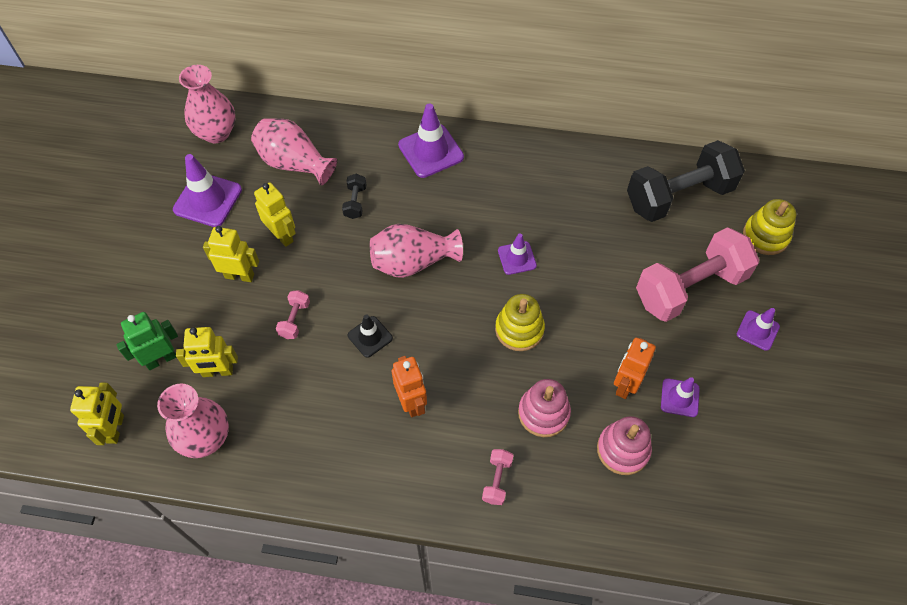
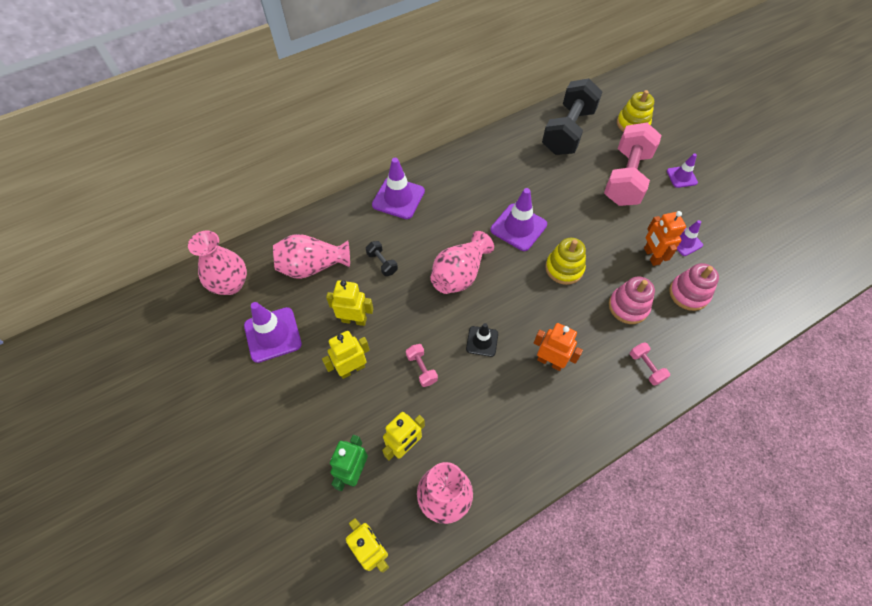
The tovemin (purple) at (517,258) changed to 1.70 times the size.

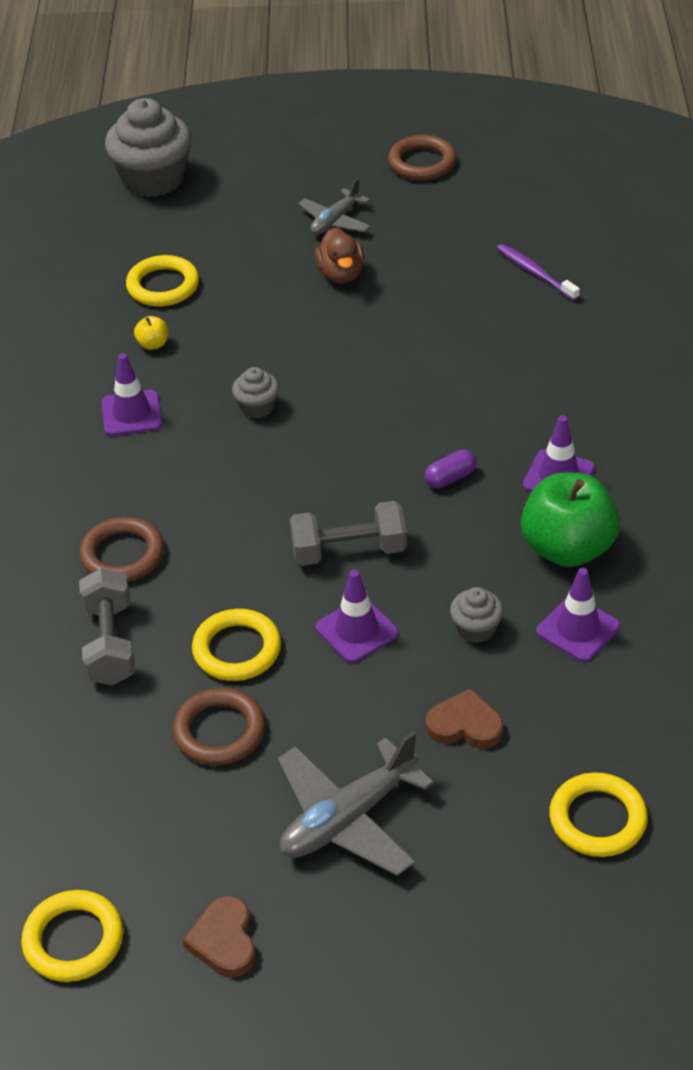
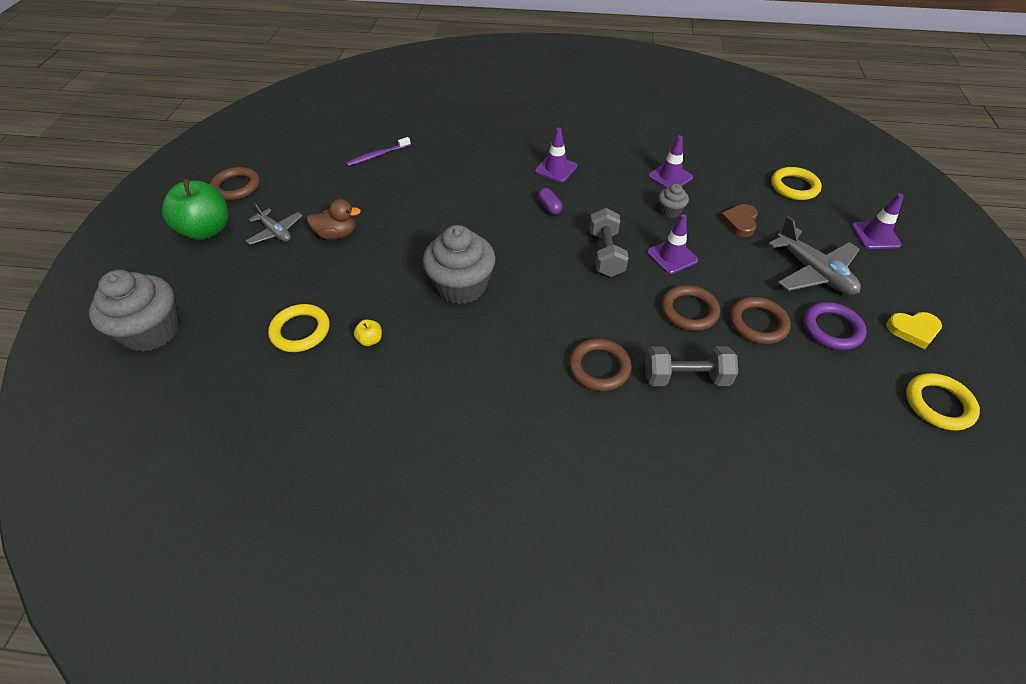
The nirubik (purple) at (831,329) appeared.
The tovemin (purple) moved from (131,413) to (875,235).
The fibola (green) moved from (567,548) to (206,230).
The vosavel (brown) at (224,941) became the vosavel (yellow) at (913,330).
The nirubik (yellow) at (237,649) became the nirubik (brown) at (689,311).
The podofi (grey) at (257,407) changed to 2.09 times the size.

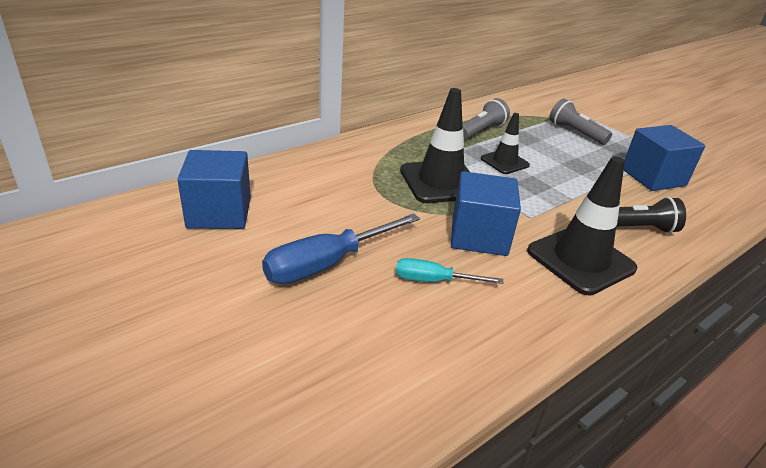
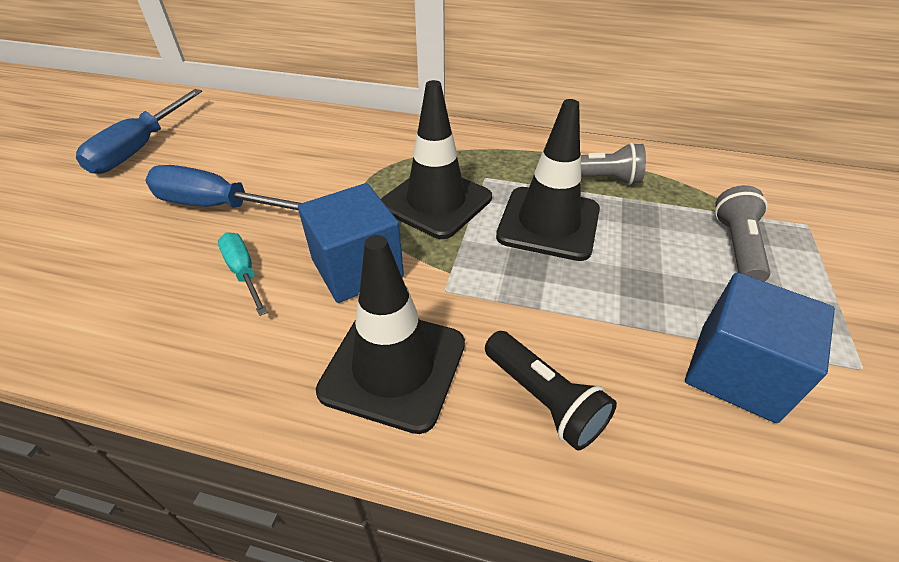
The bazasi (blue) at (219,213) disappeared.
The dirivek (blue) at (140,148) appeared.
The tovemin (black) at (504,162) changed to 1.72 times the size.

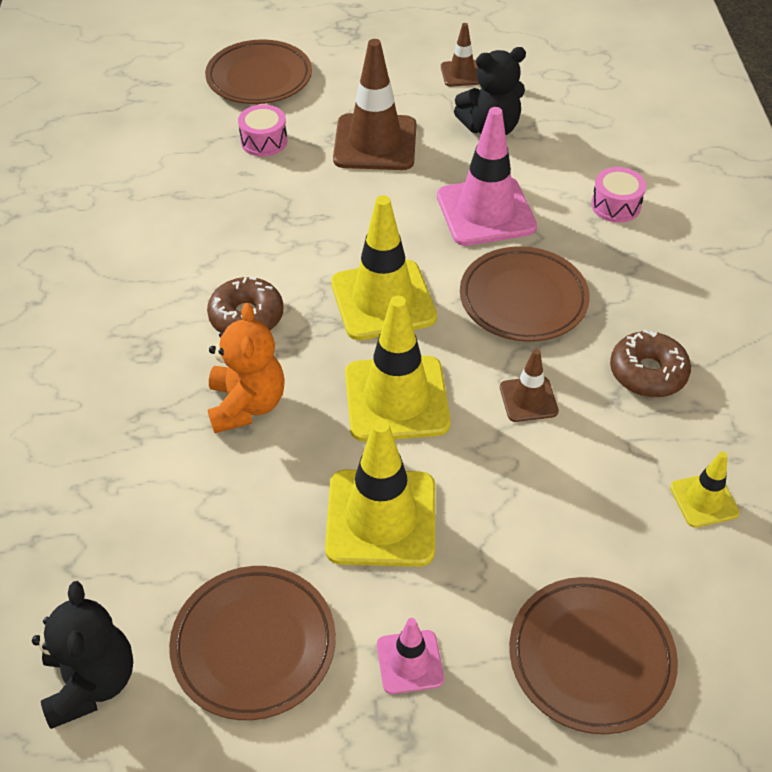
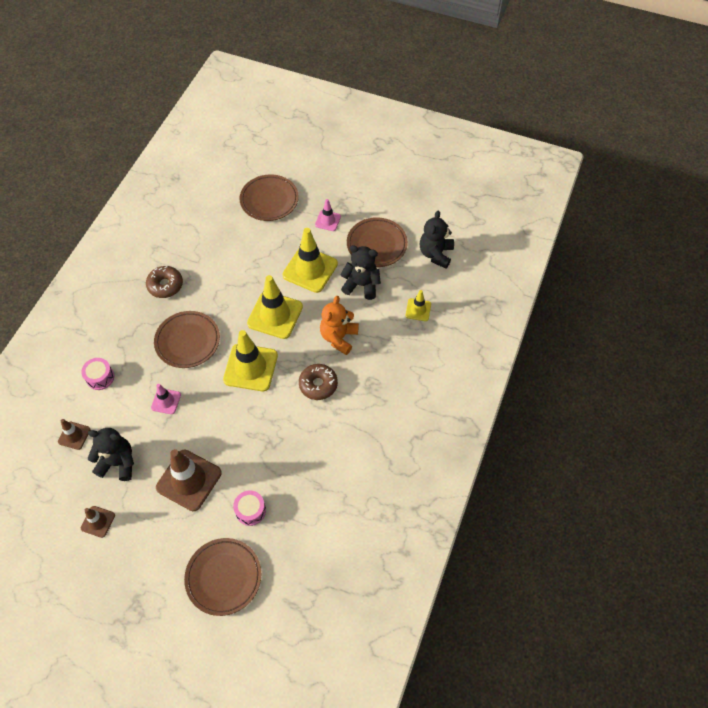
The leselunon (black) at (361,285) appeared.
The tovemin (brown) moved from (528,399) to (74,435).
The tovemin (yellow) moved from (704,500) to (418,310).
The tovemin (pink) at (486,212) changed to 0.52 times the size.

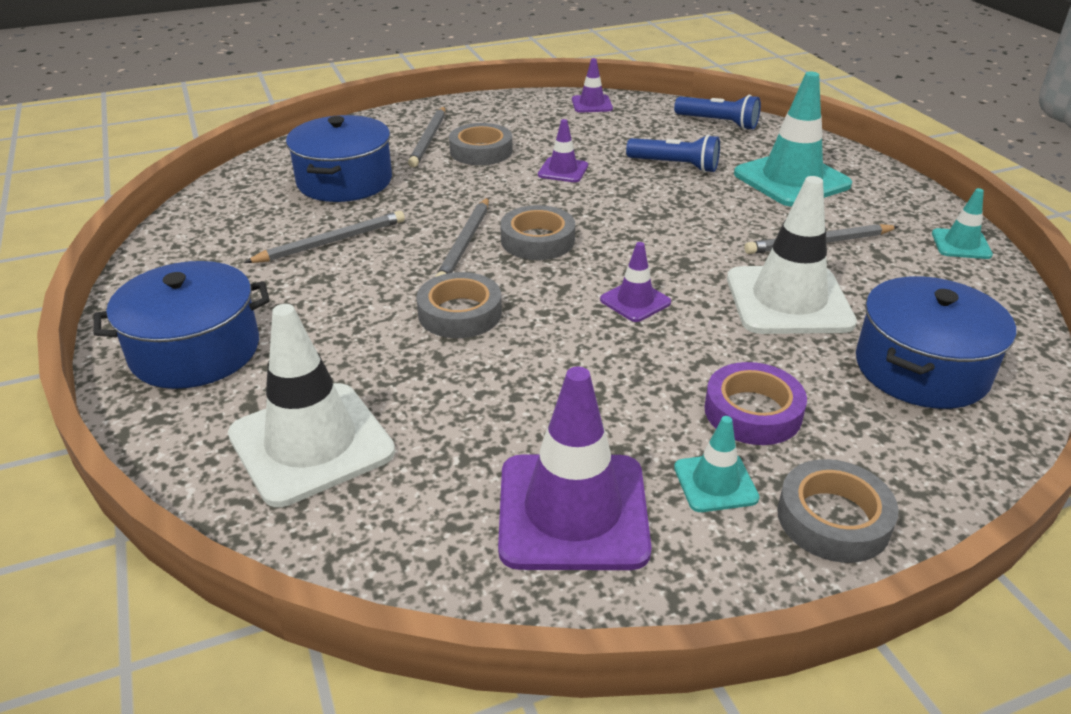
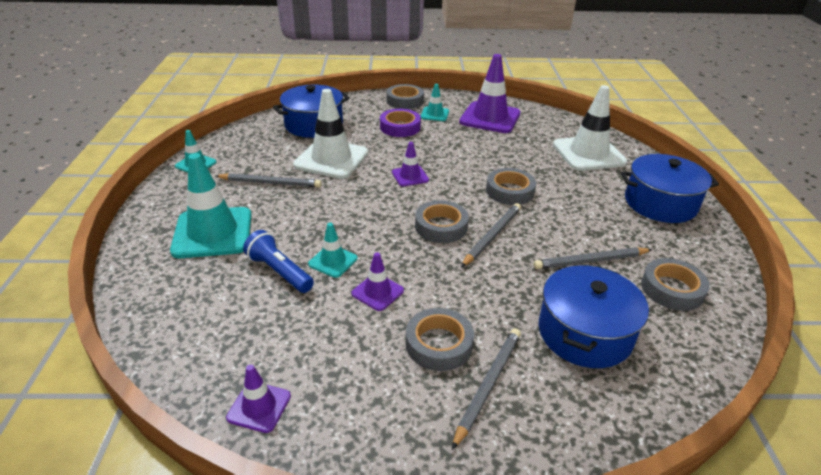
The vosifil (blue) at (718,123) disappeared.
The tovemin (turquoise) at (333,261) appeared.
The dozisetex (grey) at (672,289) appeared.

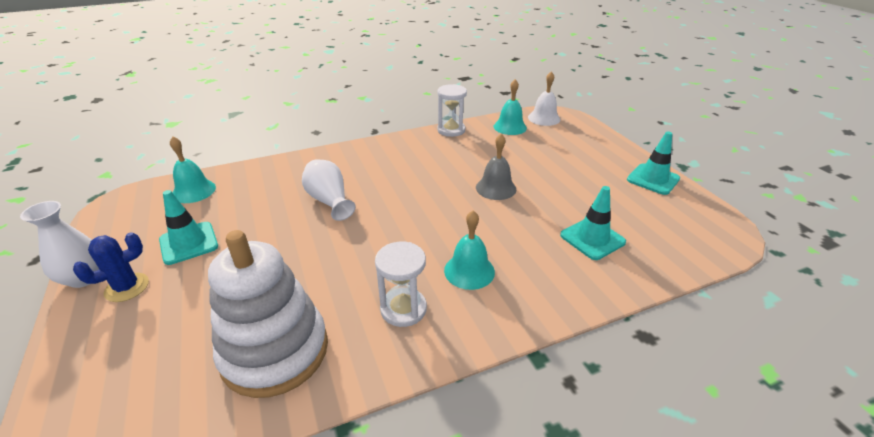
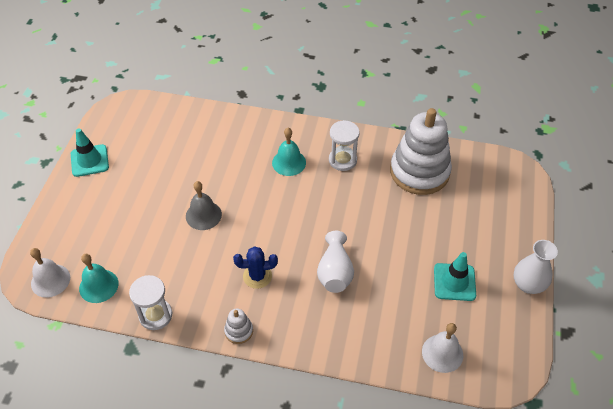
The tovemin (turquoise) at (592,238) disappeared.
The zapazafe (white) at (239,331) appeared.
The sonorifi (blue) moved from (127,287) to (257,276).
The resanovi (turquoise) at (194,191) became the resanovi (white) at (442,353).

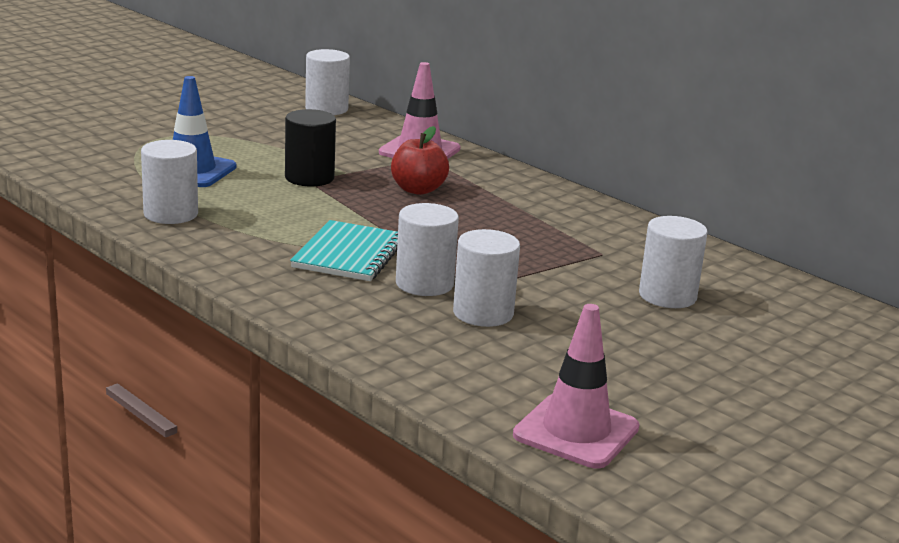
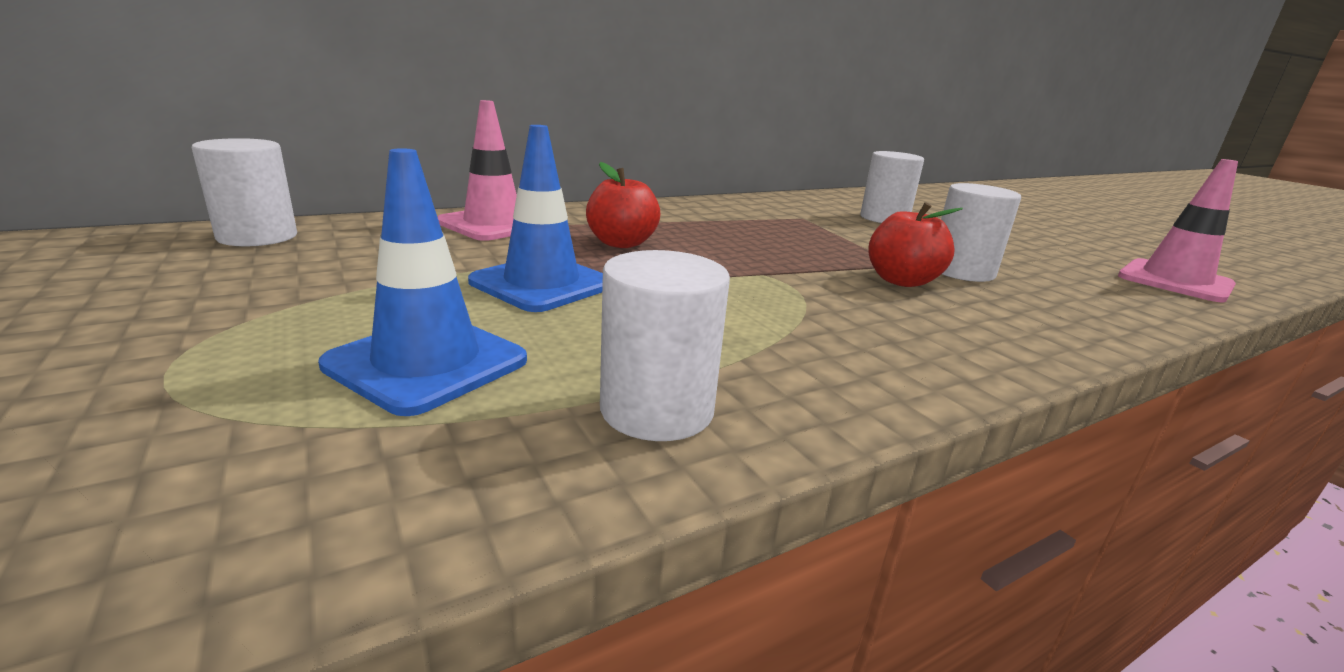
The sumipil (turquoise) at (349,254) disappeared.
The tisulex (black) at (309,178) was replaced by the tovemin (blue) at (542,284).
The tisulex (white) at (424,284) was replaced by the fibola (red) at (901,281).

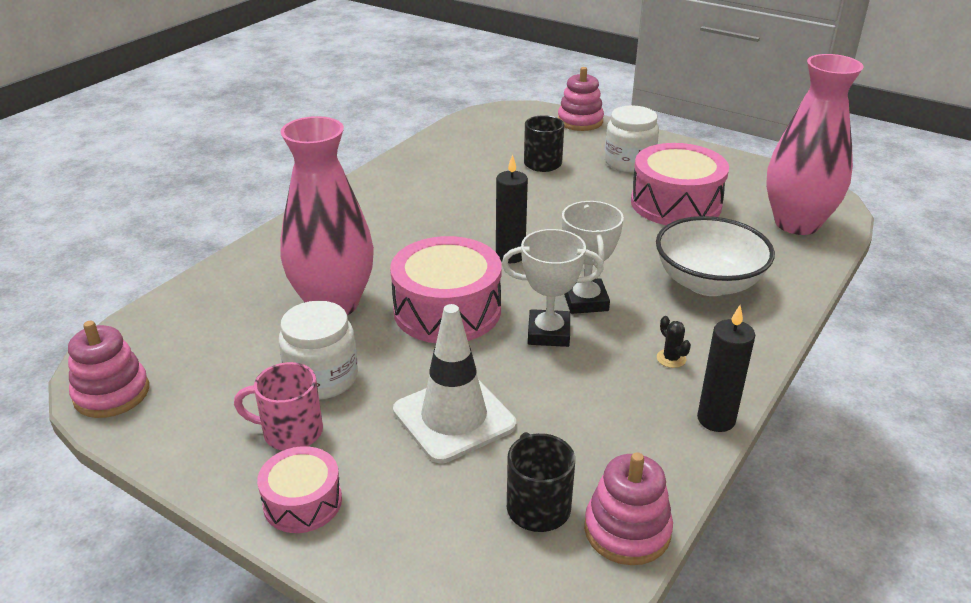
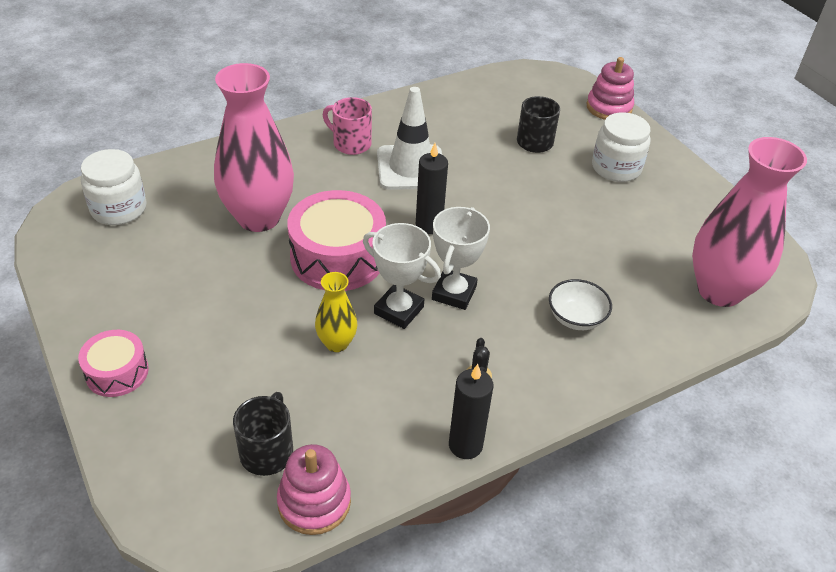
The zapazafe (pink) at (111,393) disappeared.
The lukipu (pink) at (676,203) disappeared.
The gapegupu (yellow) at (336,343) appeared.
The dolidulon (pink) moved from (290,432) to (351,143).
The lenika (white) moved from (322,378) to (119,209).
The tovemin (white) moved from (454,418) to (411,168).
The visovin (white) at (708,283) changed to 0.57 times the size.

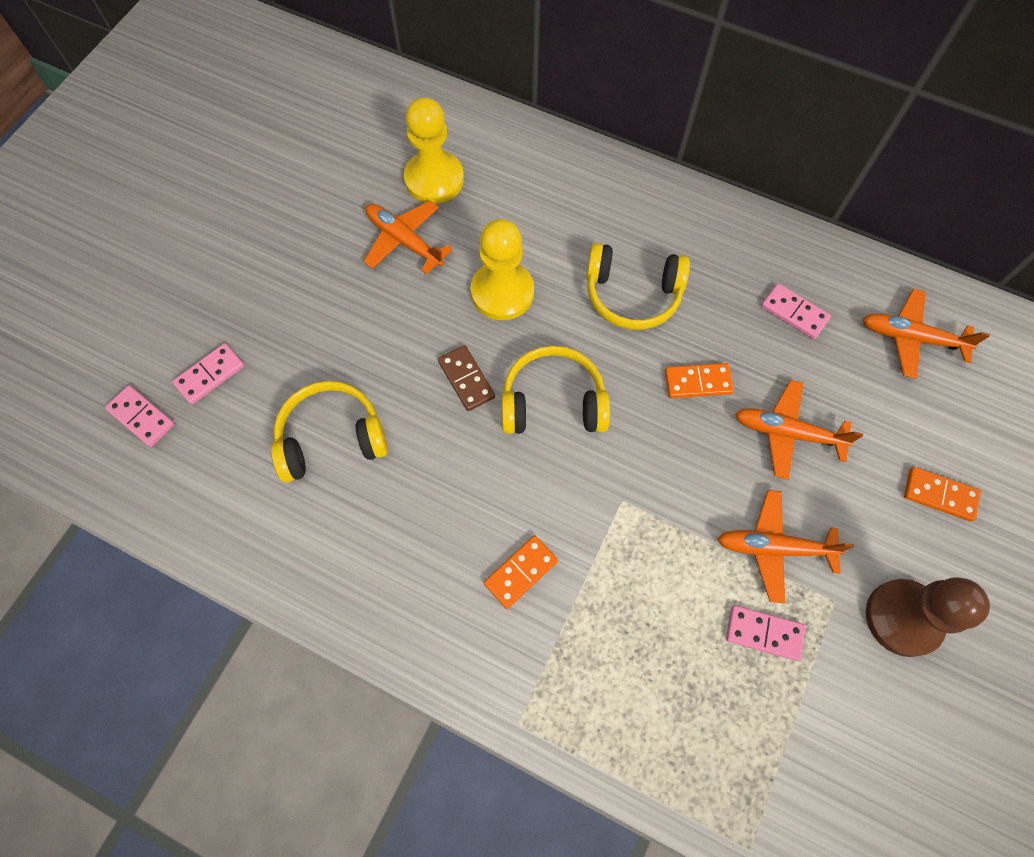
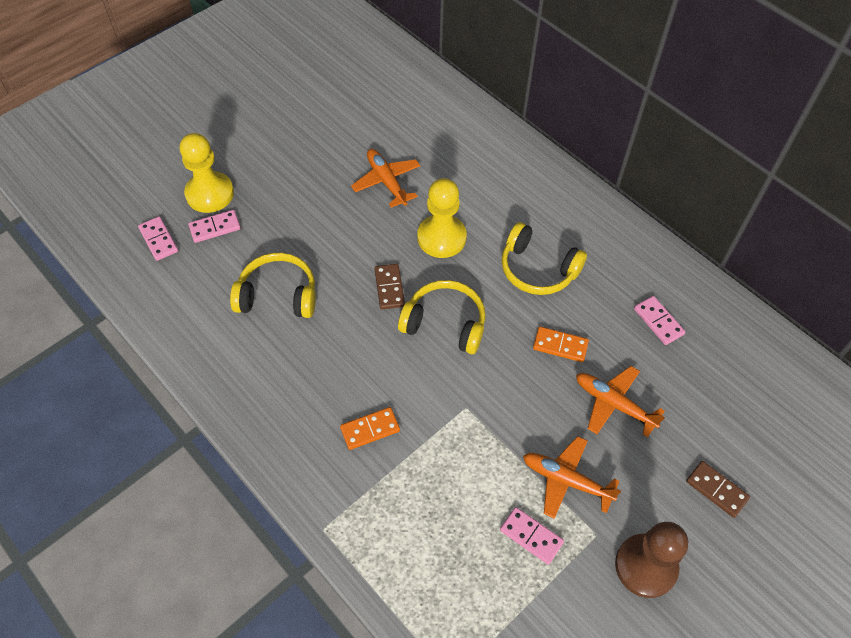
The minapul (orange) at (911,338) disappeared.
The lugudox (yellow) moved from (434,179) to (210,194).
The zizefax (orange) at (939,495) became the zizefax (brown) at (716,490).

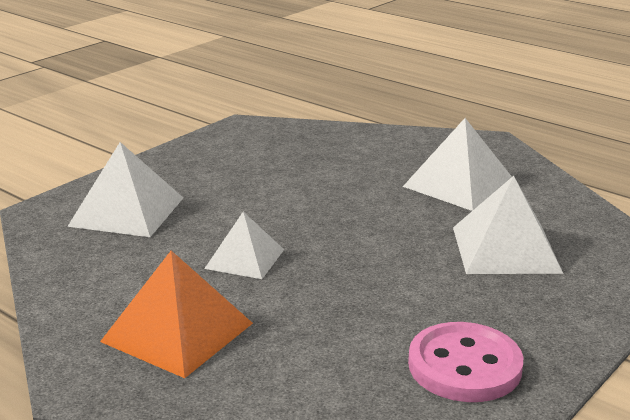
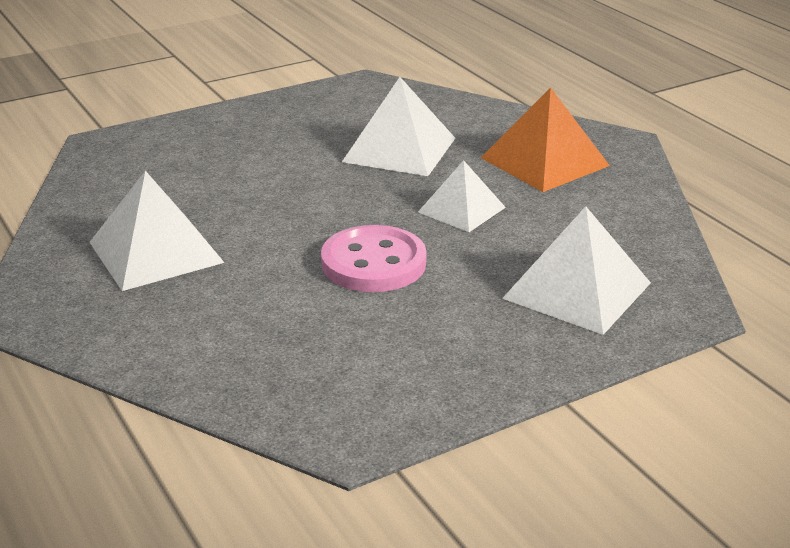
The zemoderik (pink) moved from (464,366) to (373,263).
The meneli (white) moved from (505,249) to (399,149).

